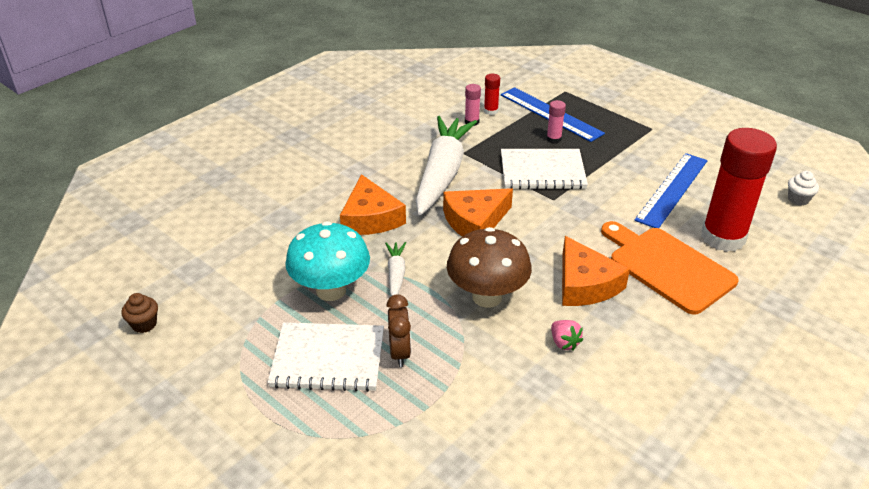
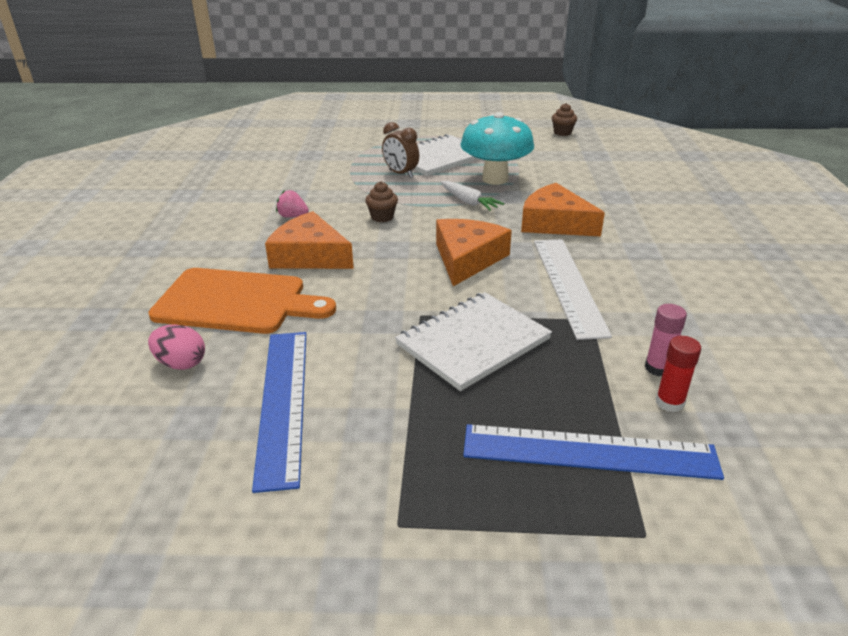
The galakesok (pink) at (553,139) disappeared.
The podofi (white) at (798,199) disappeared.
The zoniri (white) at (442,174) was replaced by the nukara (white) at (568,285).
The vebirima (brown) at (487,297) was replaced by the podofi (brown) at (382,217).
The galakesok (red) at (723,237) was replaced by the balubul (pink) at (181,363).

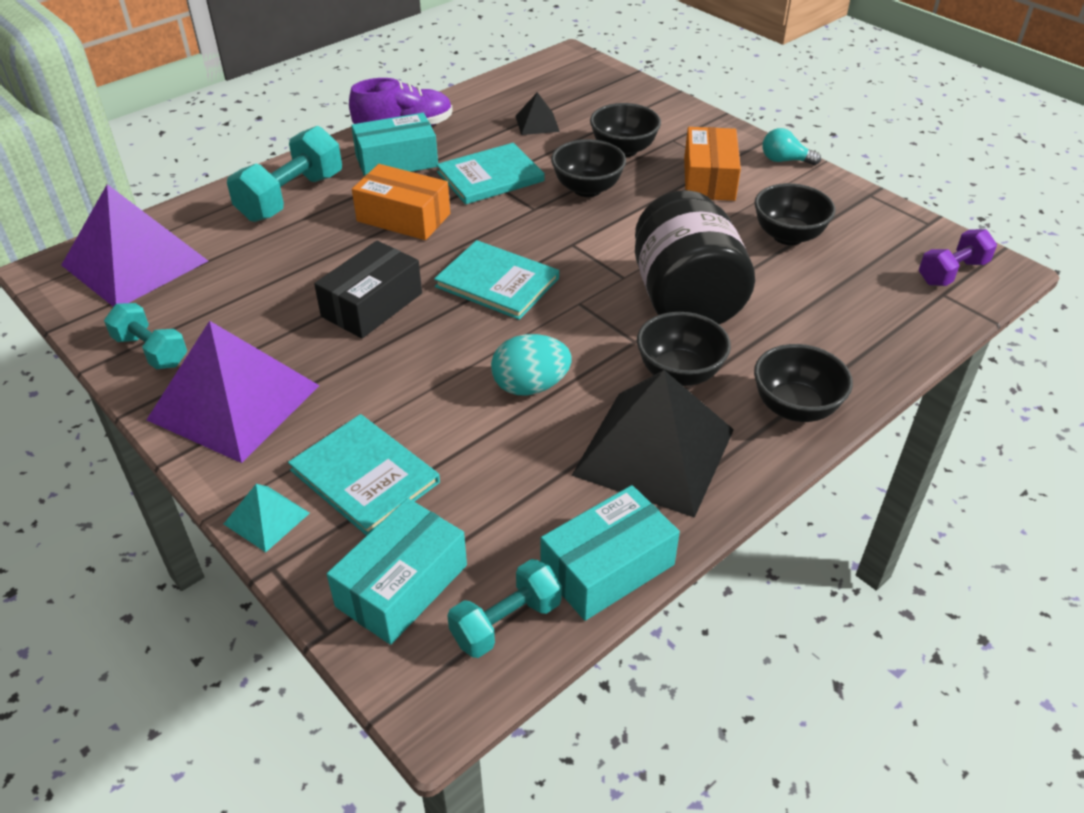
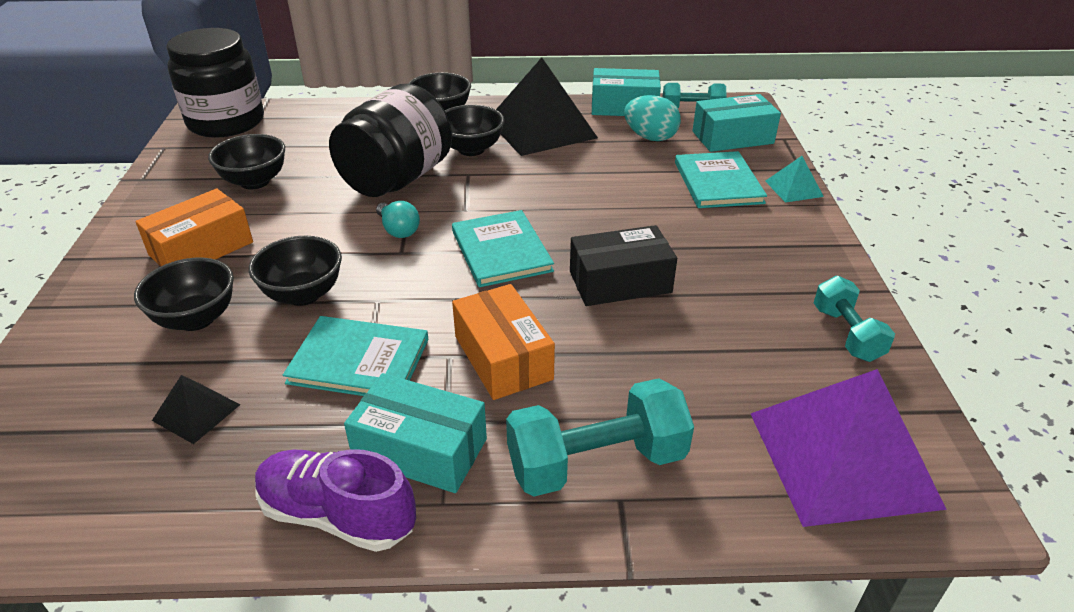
The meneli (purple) at (234,402) disappeared.
The balubul (turquoise) moved from (530,386) to (650,137).
The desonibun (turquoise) moved from (785,160) to (398,230).
The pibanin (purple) at (952,272) was replaced by the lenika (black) at (226,122).

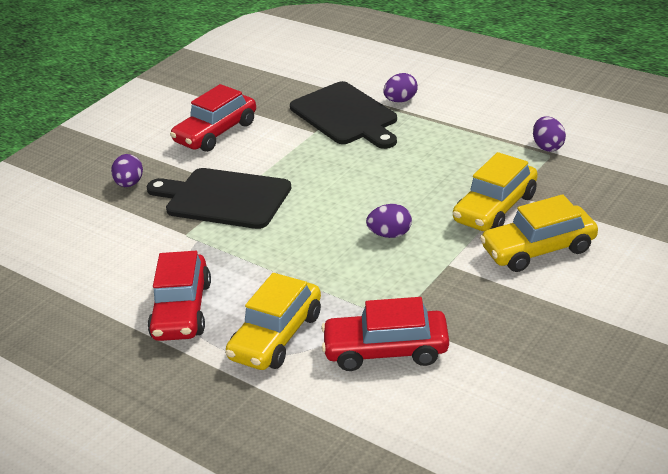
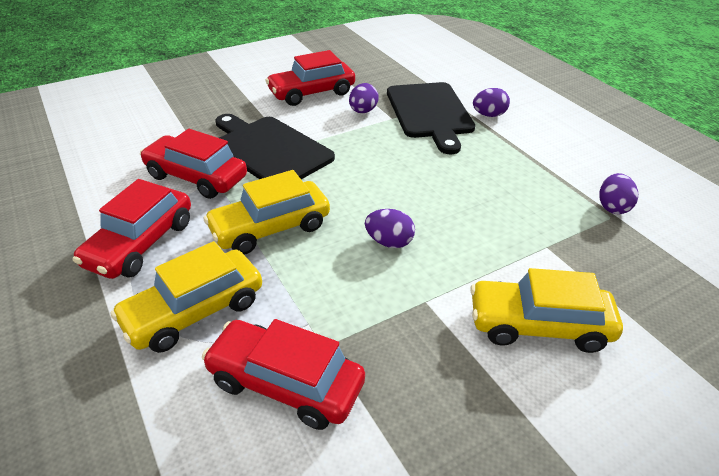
The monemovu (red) at (196,177) appeared.
The balubul (purple) moved from (129,184) to (363,111).
The monemovu (yellow) moved from (495,208) to (270,228).

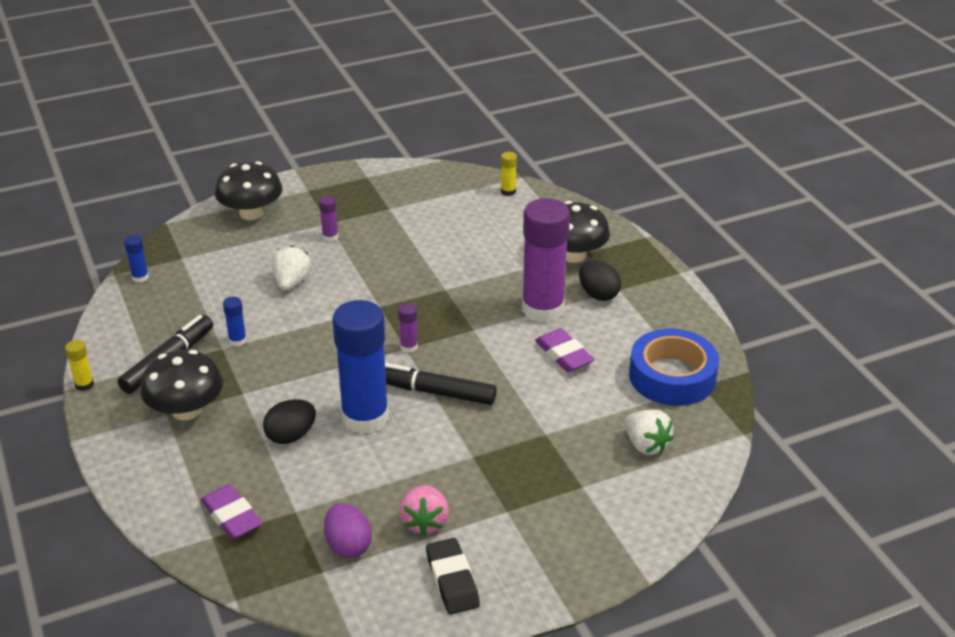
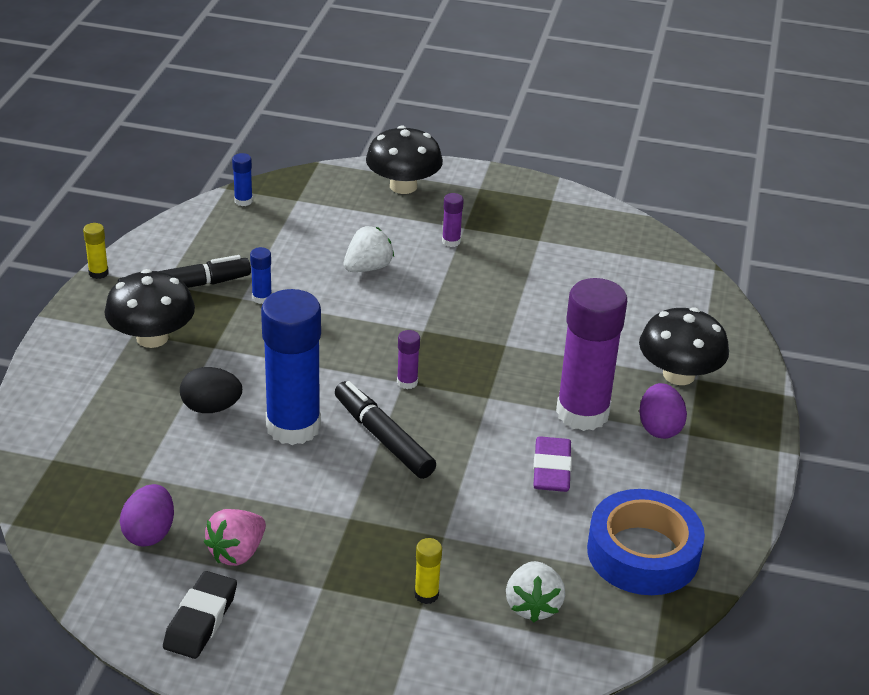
The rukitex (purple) at (232,516) disappeared.
The galakesok (yellow) moved from (508,191) to (426,594).
The balubul (black) at (598,294) became the balubul (purple) at (659,428).

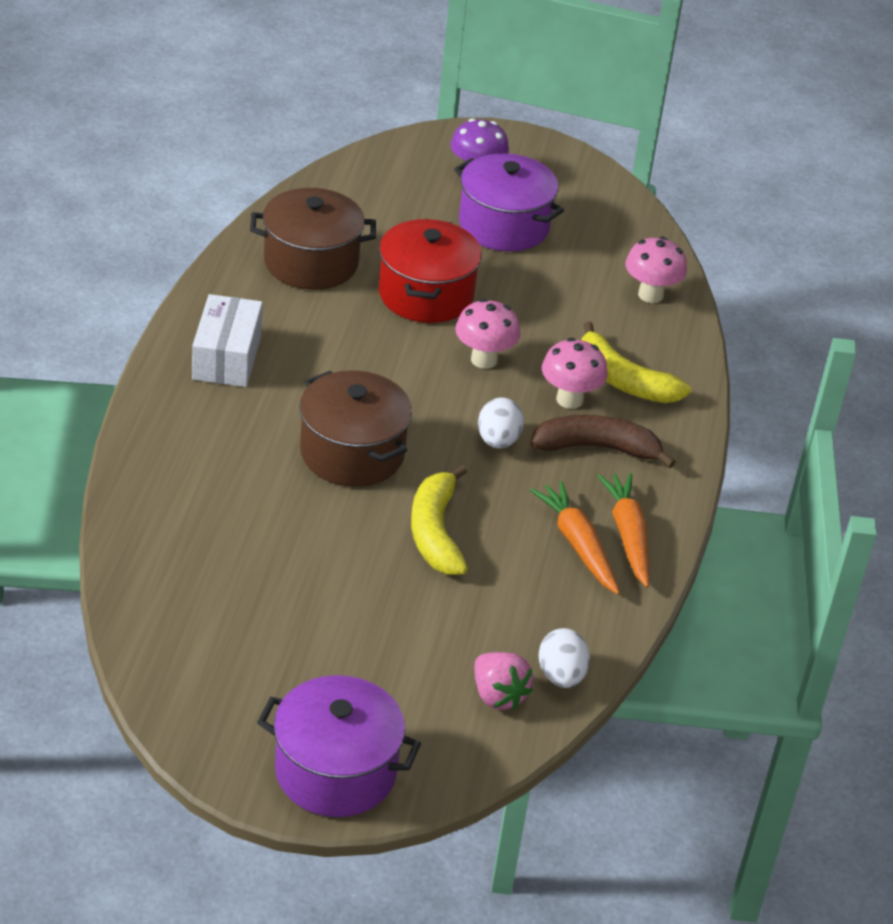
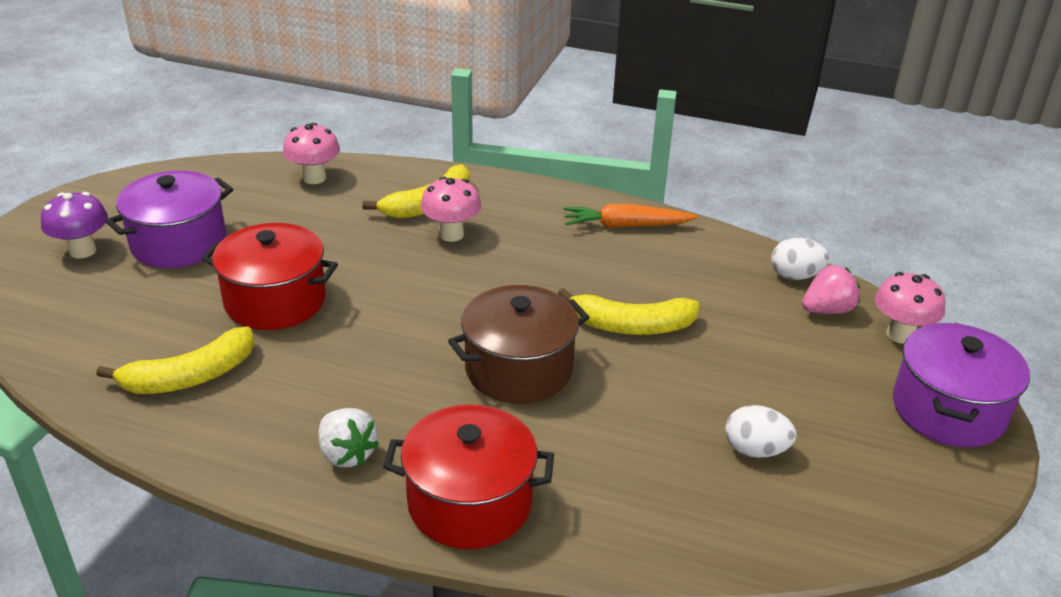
The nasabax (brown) at (597,448) disappeared.
The zoniri (orange) at (577,544) disappeared.
The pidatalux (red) at (470,503) appeared.
The vebirima (pink) moved from (484,360) to (900,334).
The balubul (white) moved from (498,441) to (755,450).
The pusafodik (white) at (227,357) was replaced by the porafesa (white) at (347,454).
The pidatalux (brown) at (311,262) was replaced by the nasabax (yellow) at (190,377).

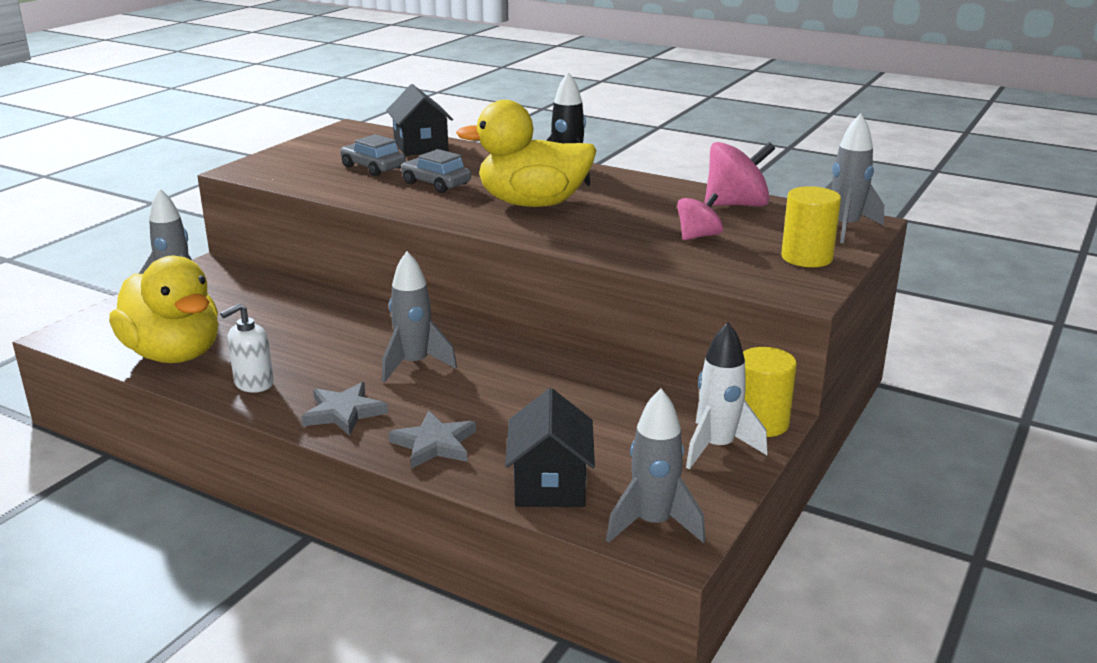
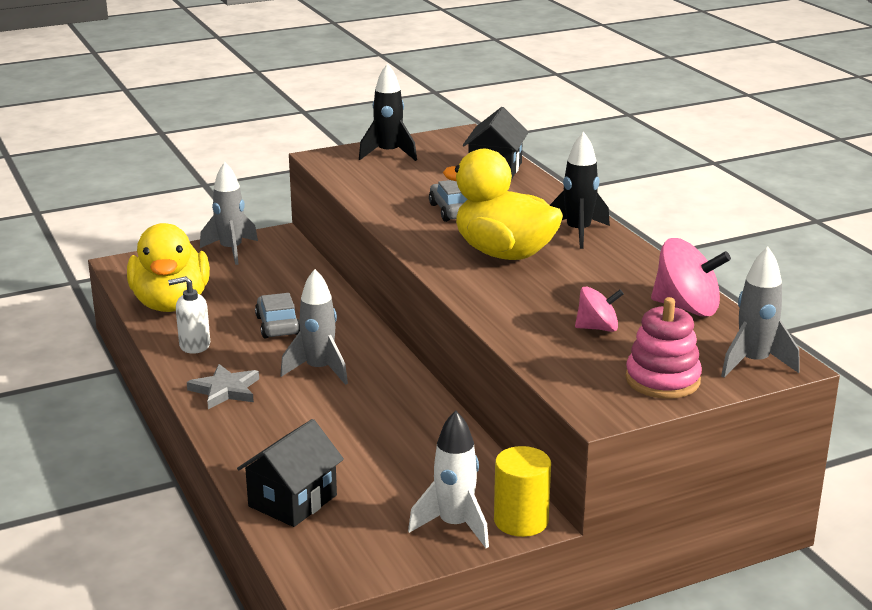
The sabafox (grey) at (434,444) disappeared.
The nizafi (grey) at (653,524) disappeared.
The nizafi (black) at (388,154) appeared.
The monemovu (grey) moved from (373,167) to (278,325).
The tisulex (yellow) at (806,257) was replaced by the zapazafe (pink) at (662,380).

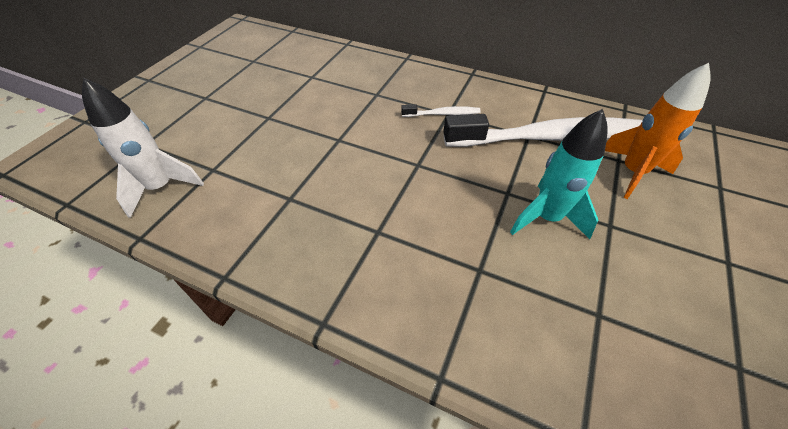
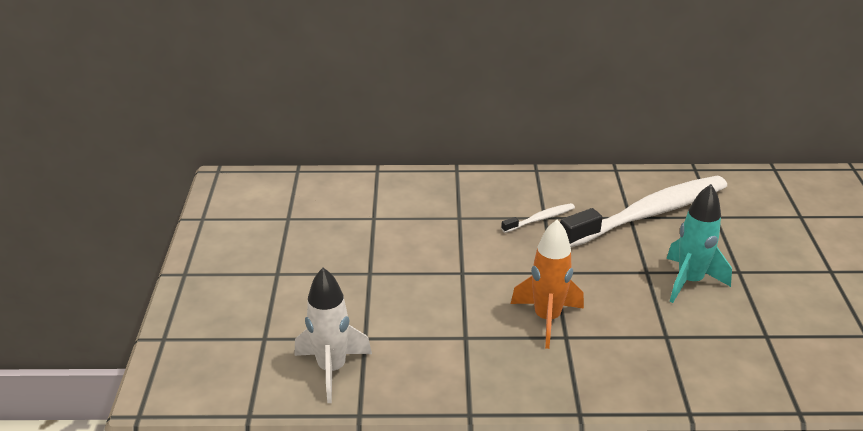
The nizafi (orange) moved from (632,172) to (547,319).

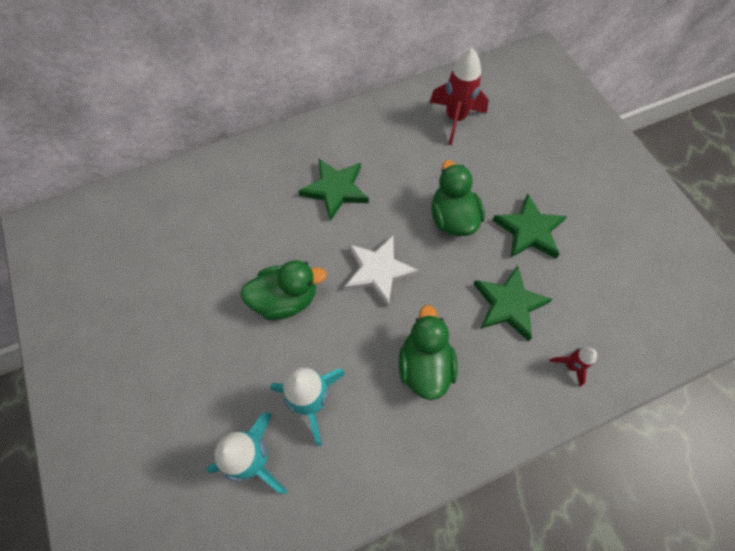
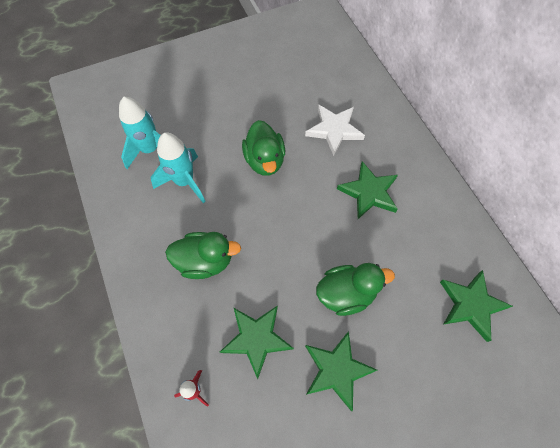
The sabafox (white) moved from (378,271) to (334,130).
The nizafi (red) at (455,119) was replaced by the sabafox (green) at (471,305).

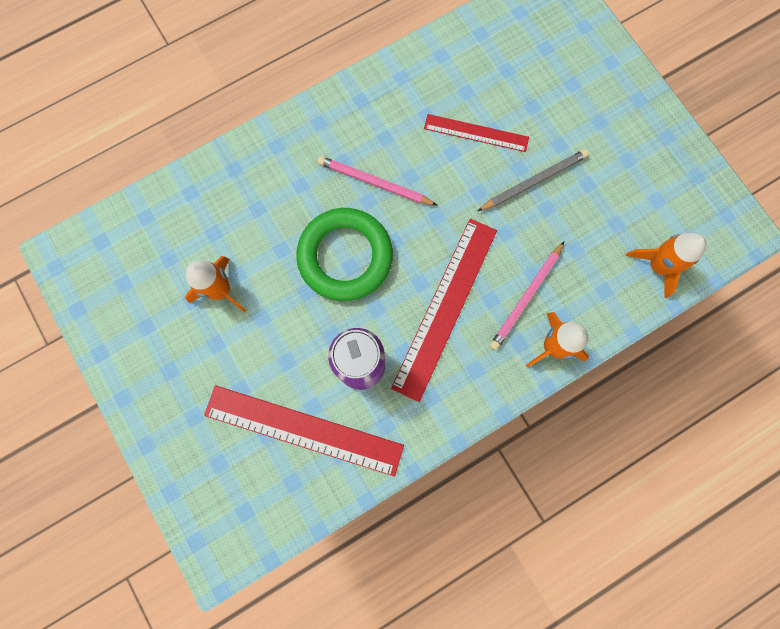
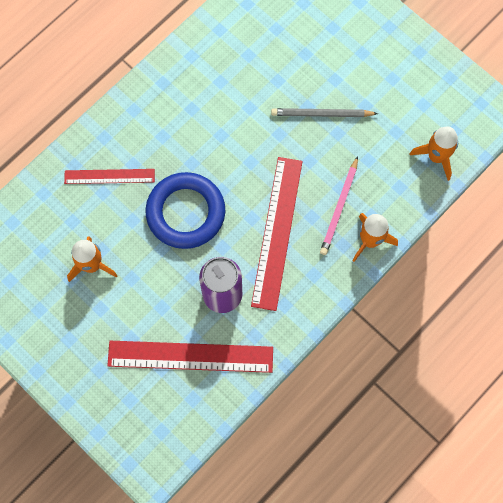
The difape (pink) at (374,183) disappeared.
The nukara (red) moved from (476,133) to (109,176).
The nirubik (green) at (345,256) became the nirubik (blue) at (185,212).
The difape (grey) at (533,181) turned 135 degrees counterclockwise.

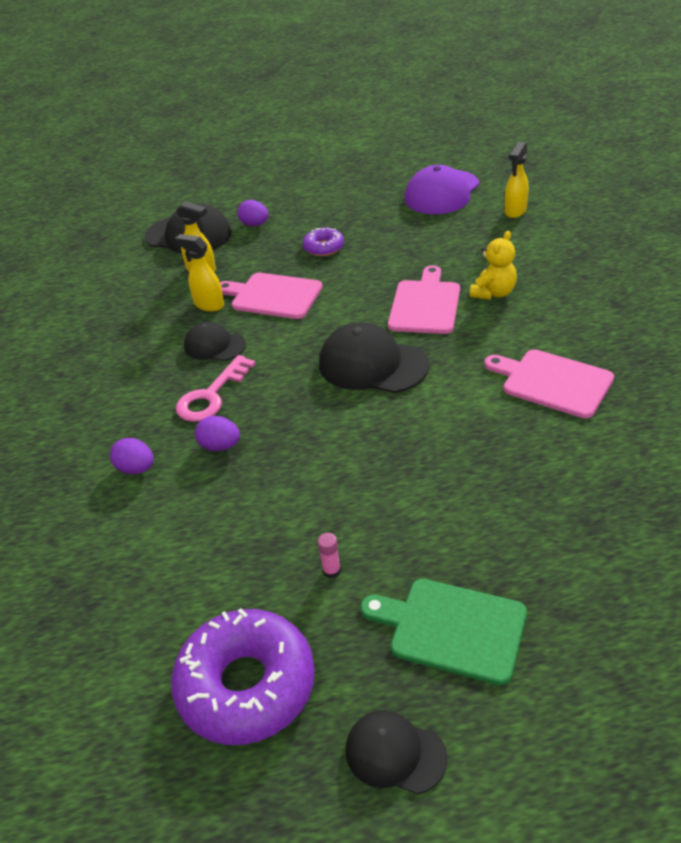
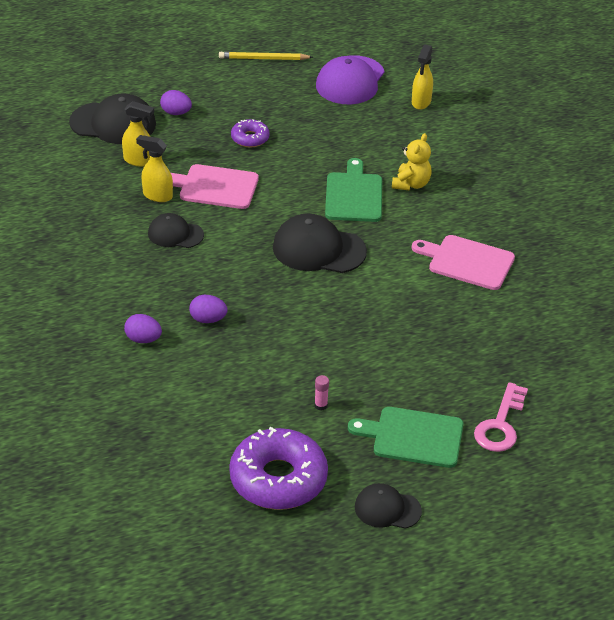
The difape (yellow) at (263,59) appeared.
The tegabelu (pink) moved from (211,396) to (500,425).
The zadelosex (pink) at (425,304) became the zadelosex (green) at (353,195).

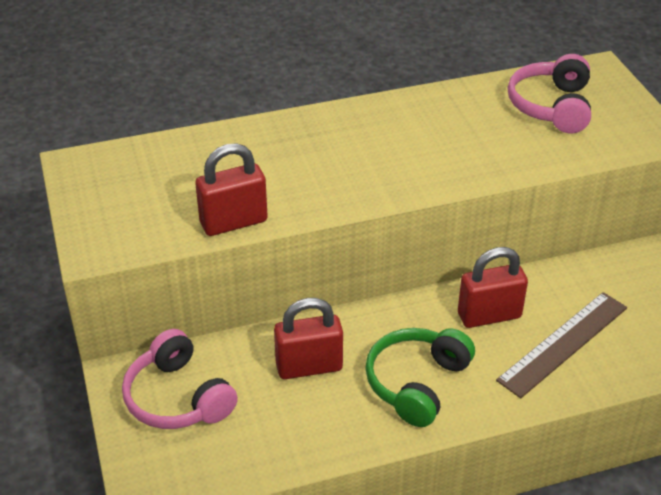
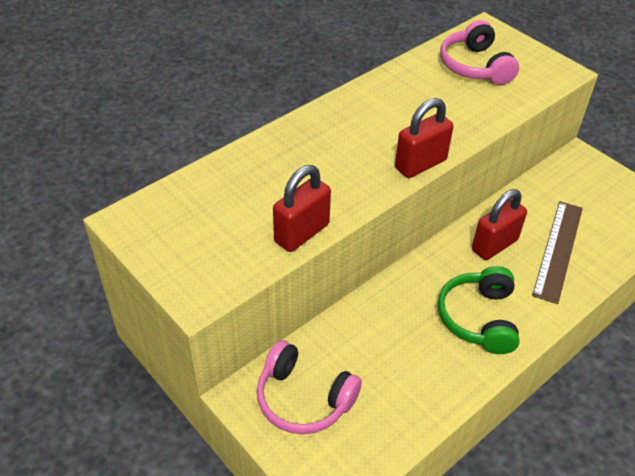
The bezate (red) moved from (309,367) to (420,164).

